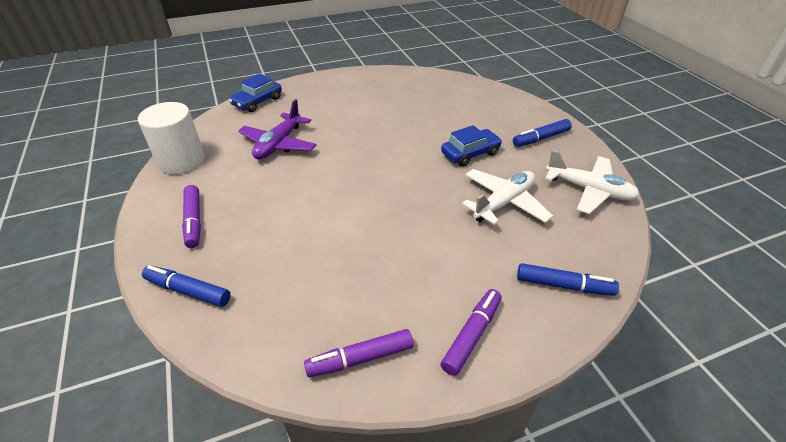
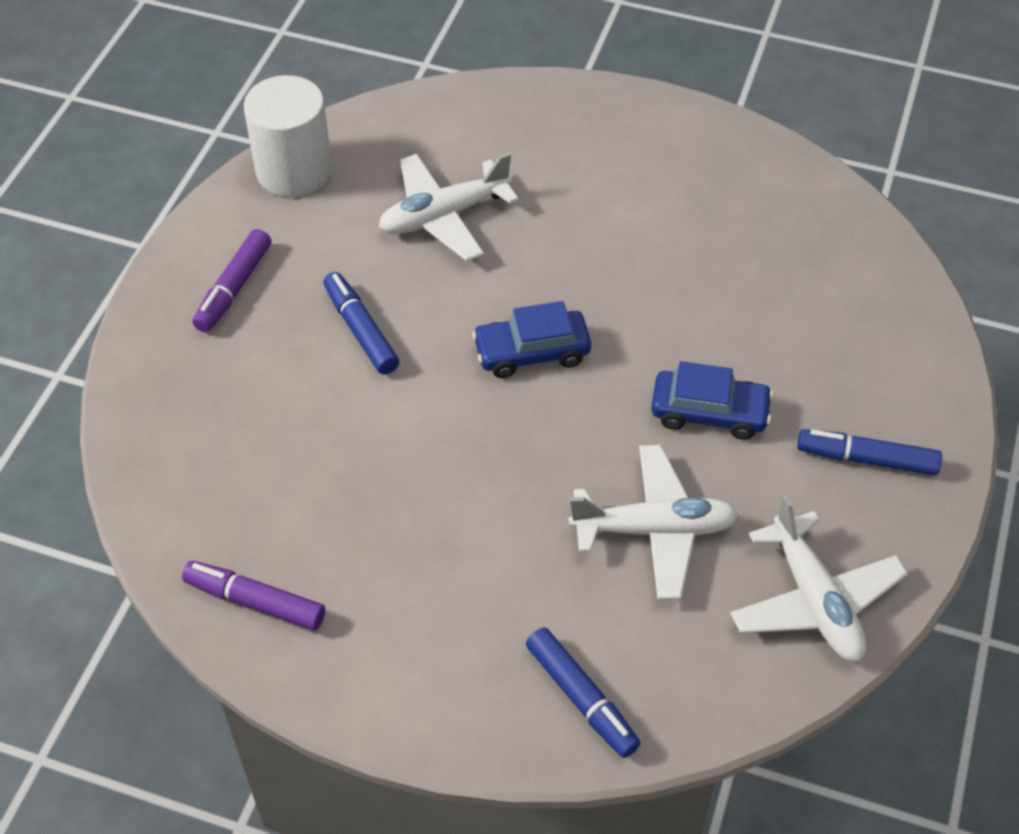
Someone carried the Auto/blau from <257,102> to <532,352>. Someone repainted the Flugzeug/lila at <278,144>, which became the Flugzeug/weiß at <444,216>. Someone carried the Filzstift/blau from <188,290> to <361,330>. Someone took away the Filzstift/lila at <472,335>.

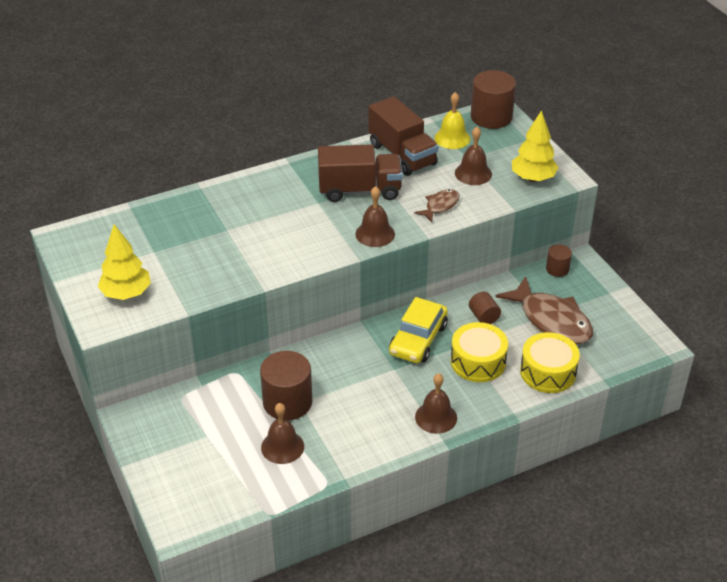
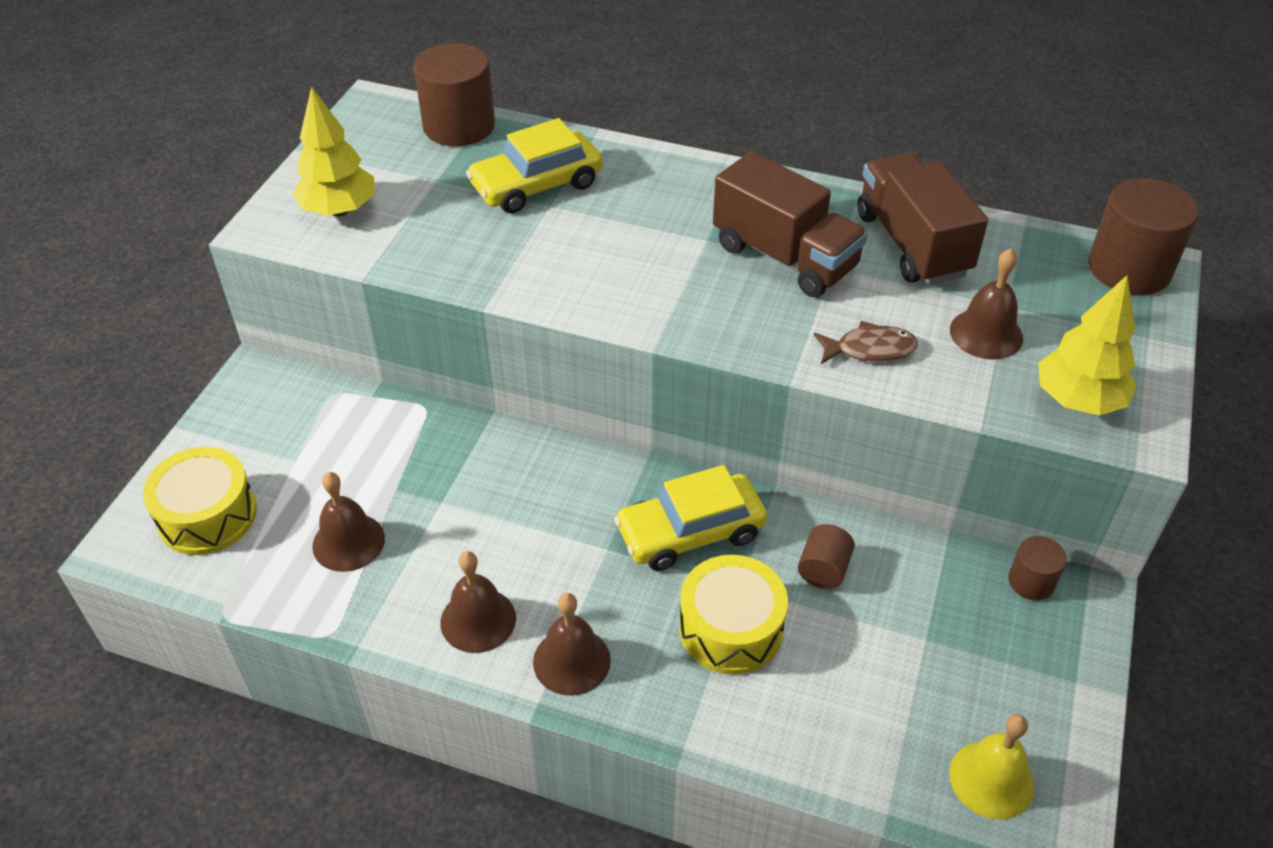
Someone carried the Glocke/gelb from <452,138> to <991,779>. Someone rotated the Lastwagen/braun at <402,155> by 150 degrees clockwise. Someone carried the Glocke/braun from <375,234> to <478,620>. Someone took away the Fisch/braun at <551,320>. Someone carried the Trommel/gelb from <548,372> to <207,515>. Someone carried the Vollzylinder/braun from <287,402> to <459,126>. Someone put down the Auto/gelb at <536,185>.

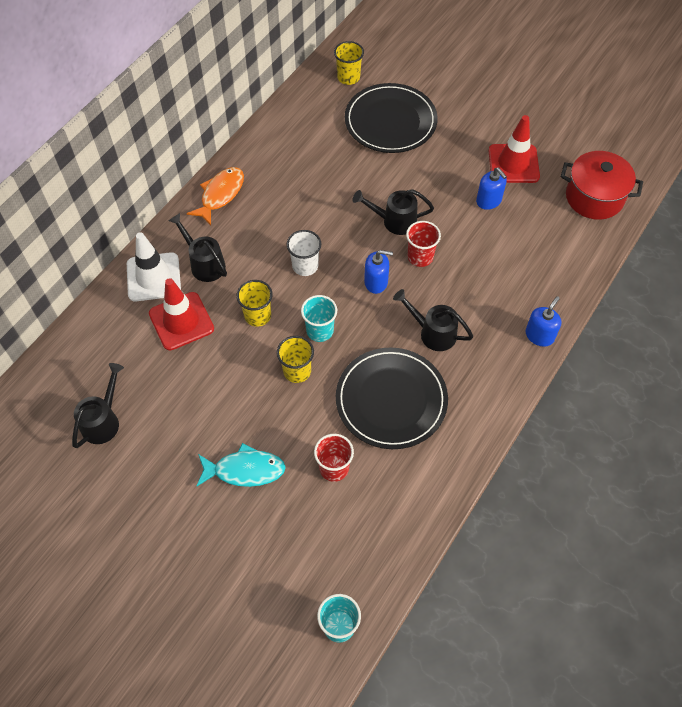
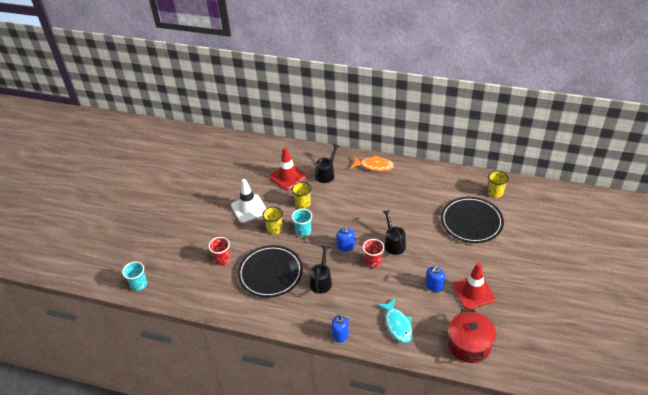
Someone took away the Becher/weiß at <305,266>. Someone carried the Leitkegel/weiß from <153,277> to <249,208>. Someone took away the Gießkanne/schwarz at <103,420>. Someone carried the Fisch/türkis from <245,470> to <397,325>.

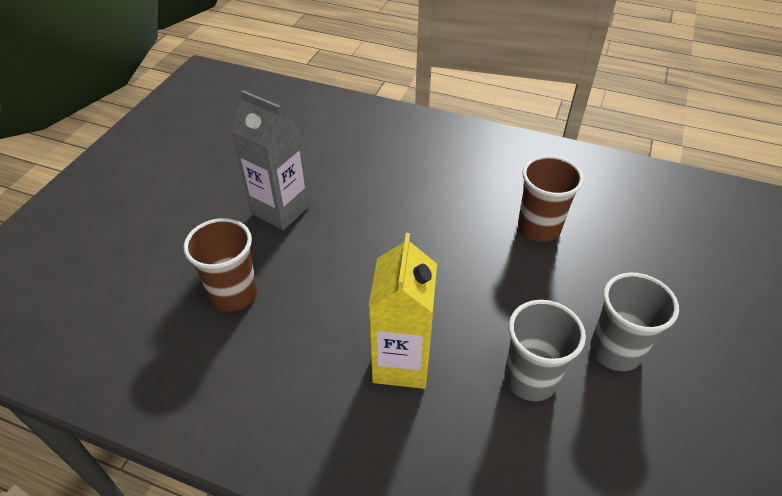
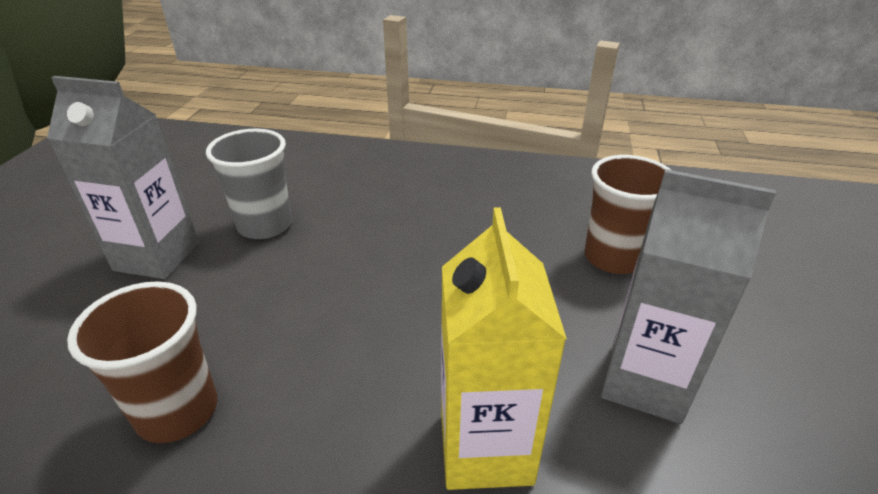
Someone carried the Getränkekarton/gelb from <401,363> to <485,448>. Someone swapped the Becher/grau at <615,350> for the Getränkekarton/grau at <157,257>.

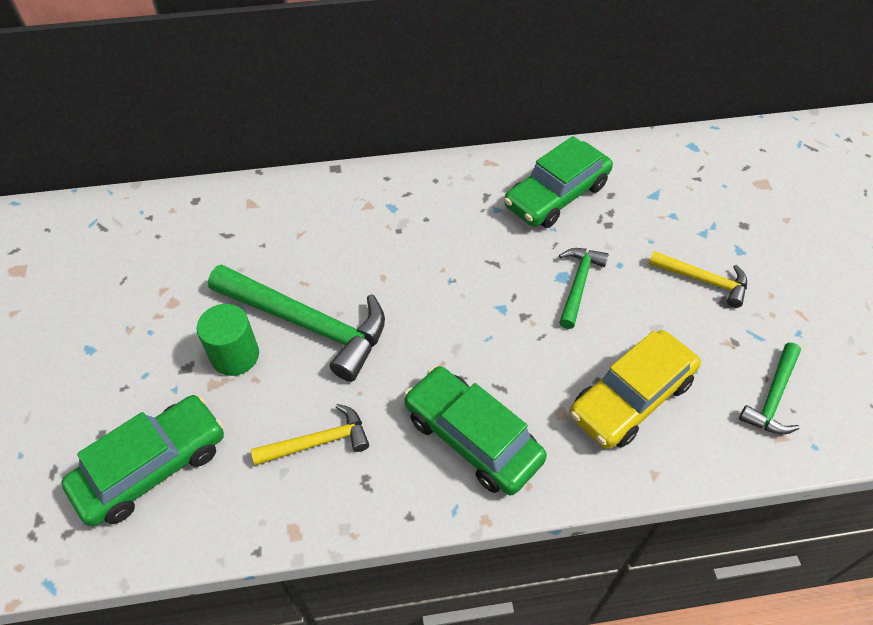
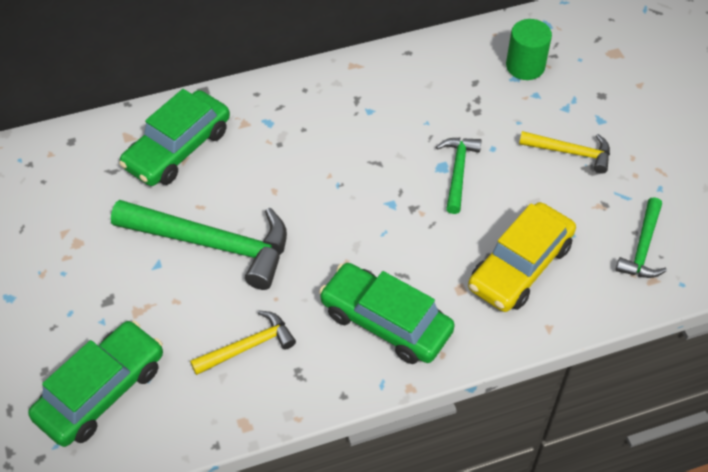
Someone carried the Auto/grün from <556,195> to <178,148>. Someone carried the Vollzylinder/grün from <235,355> to <525,66>.

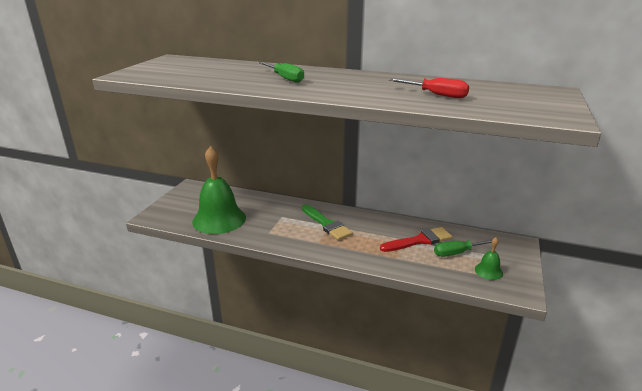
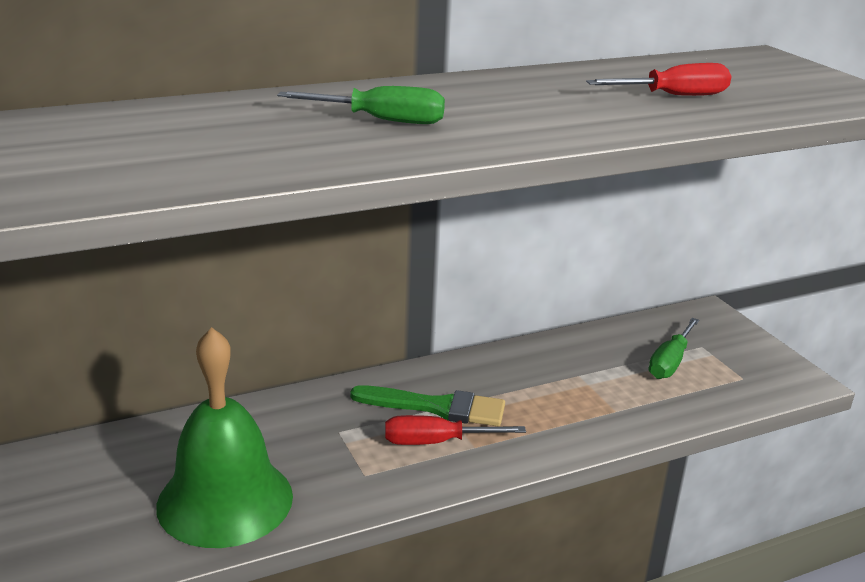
Someone took away the Pinsel/rot at <419,240>. Someone took away the Glocke/grün at <488,271>. Someone put down the Schraubenzieher/rot at <437,442>.

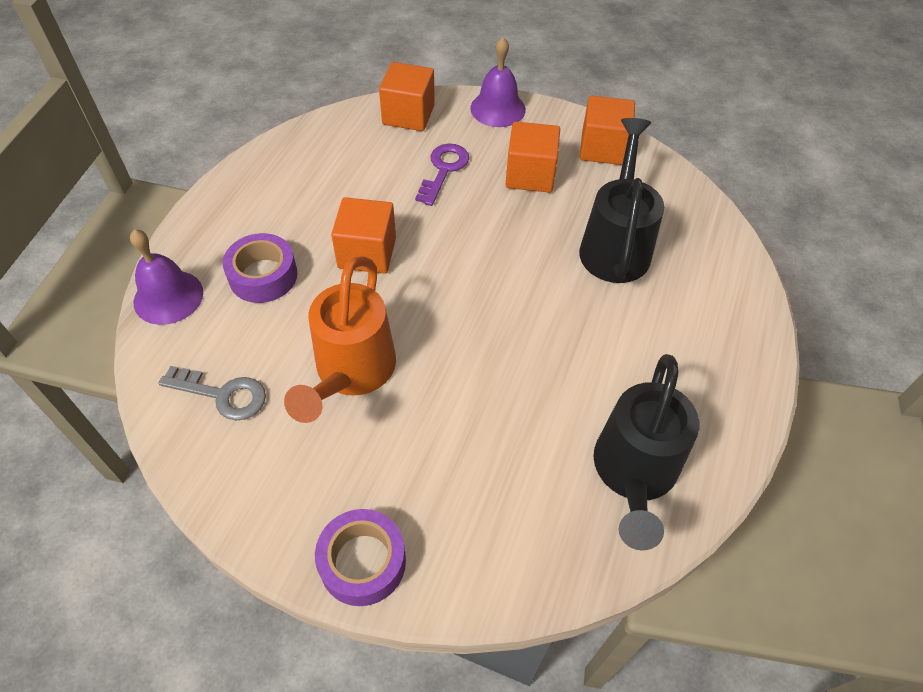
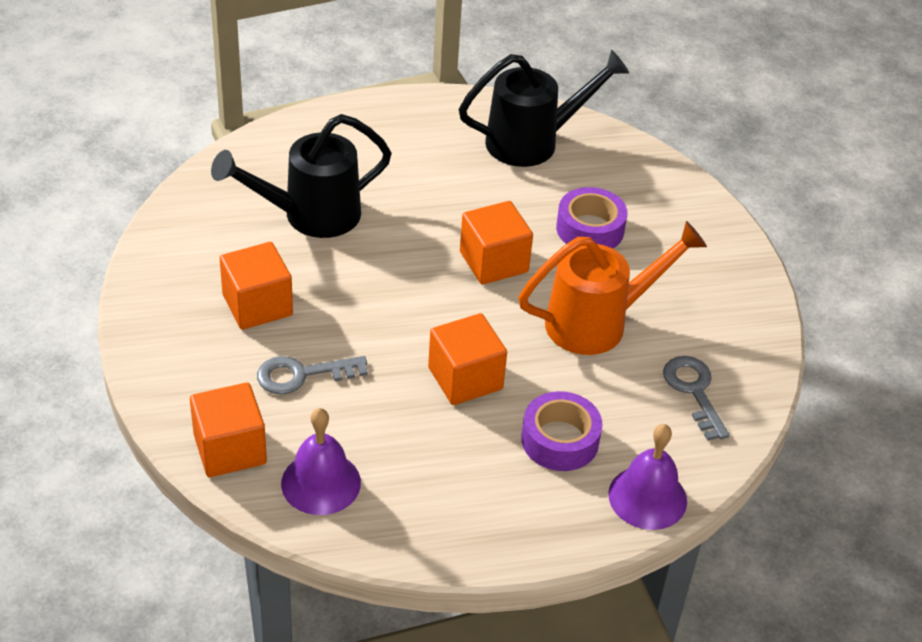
Someone carried the Glocke/lila from <498,108> to <321,483>. Someone carried the Kubus/orange from <603,148> to <493,262>. Someone repainted the Schlüssel/lila at <443,170>, which became the Schlüssel/grau at <302,375>. Someone carried the Klebeband/lila from <362,562> to <590,229>.

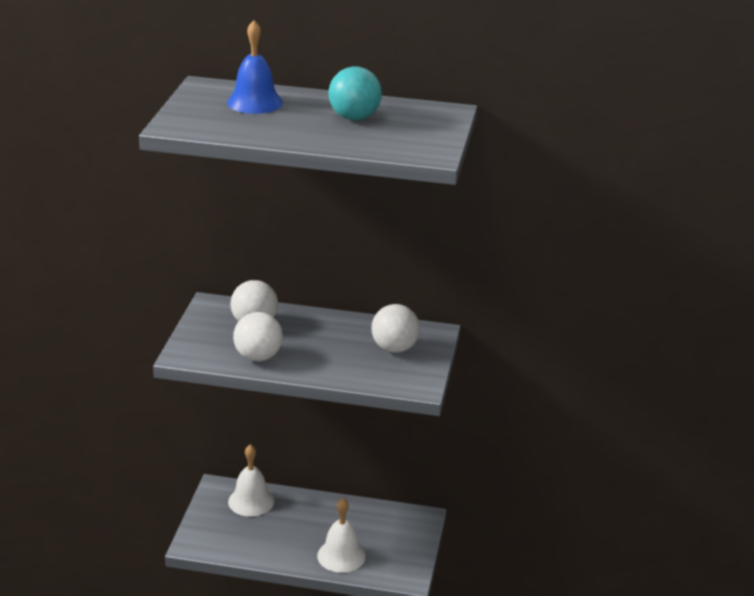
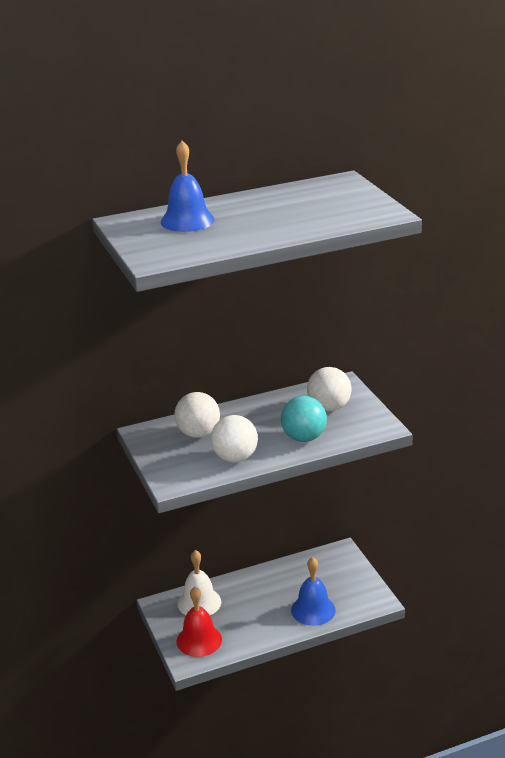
Someone carried the Ball/türkis from <354,117> to <304,437>. Someone repainted the Glocke/weiß at <341,555>, which became the Glocke/blau at <313,610>. Someone put down the Glocke/rot at <199,640>.

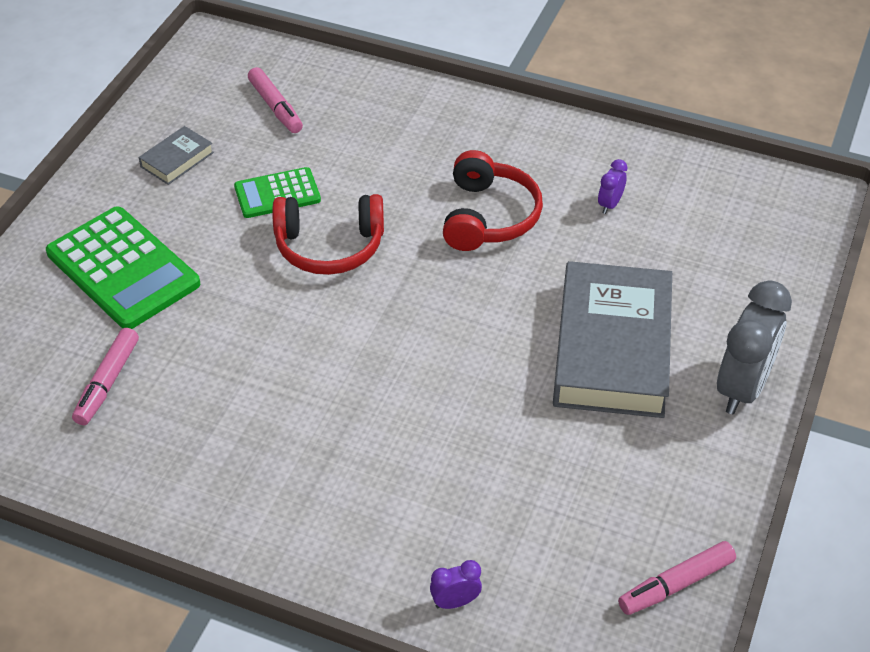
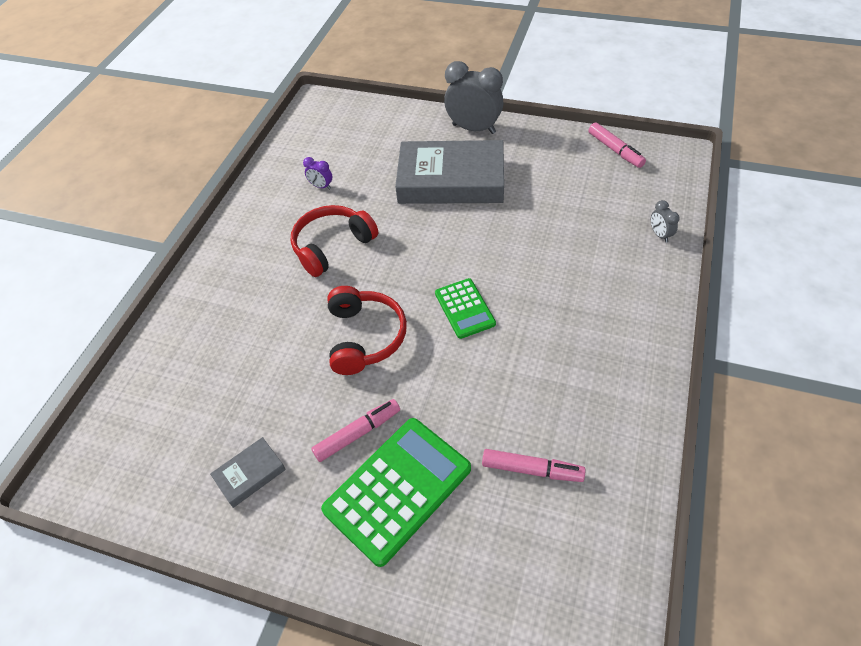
Someone carried the Filzstift/rosa from <275,107> to <357,433>. Someone rotated the Buch/grau at <177,159> by 75 degrees counterclockwise. Someone rotated the Kopfhörer/rot at <489,216> by 45 degrees counterclockwise. Someone carried the Taschenrechner/grün from <277,194> to <465,308>. Someone repainted the Wecker/lila at <455,602>, which became the Wecker/grau at <660,235>.

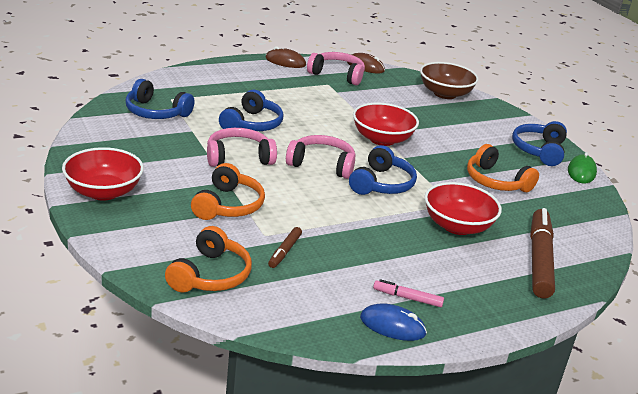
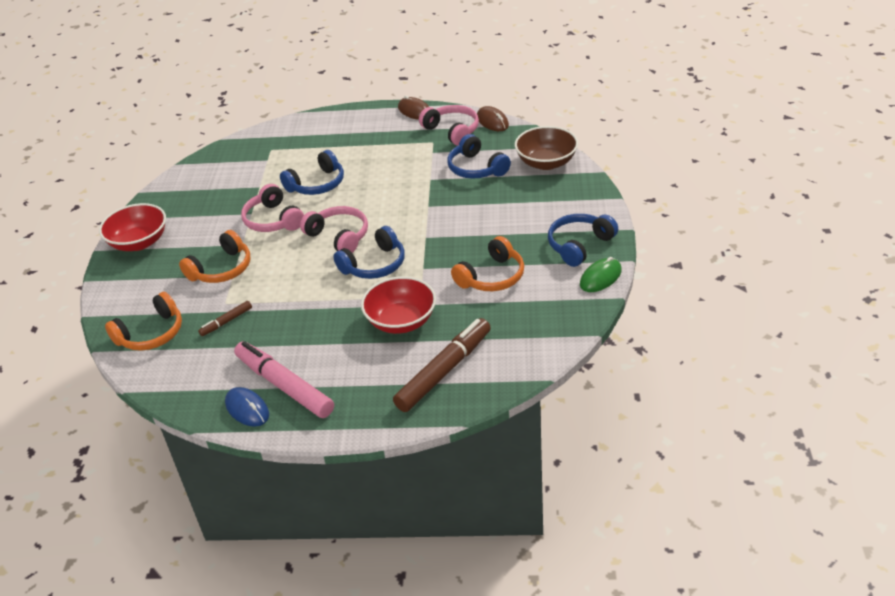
Someone carried the Kopfhörer/blau from <156,112> to <476,168>. Someone took away the Schüssel/rot at <382,139>. Someone rotated the Kopfhörer/rosa at <238,157> by 135 degrees counterclockwise. Someone rotated the Kopfhörer/orange at <496,181> by 120 degrees counterclockwise. Someone scaled the Filzstift/rosa at <407,298> by 2.12.

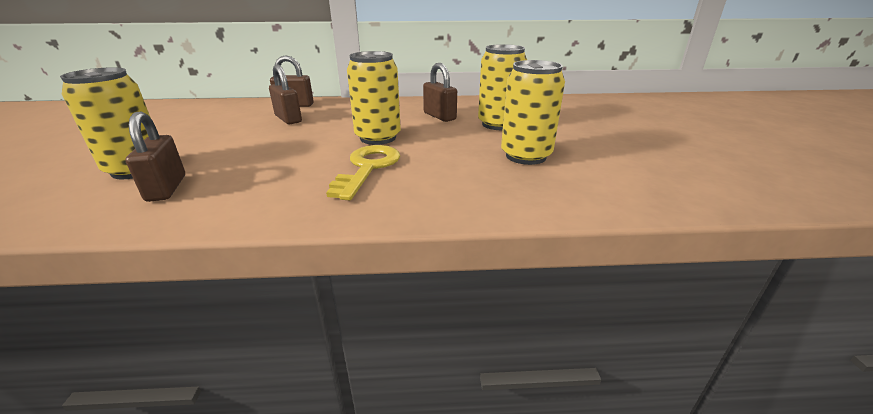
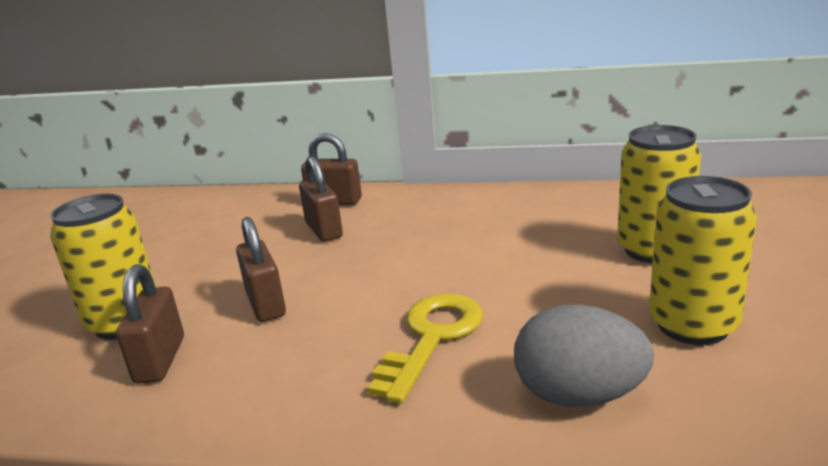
Someone took away the Dose/gelb at <378,138>. Someone carried the Vorhängeschloss/braun from <439,116> to <266,304>. Someone put down the Ei/grau at <579,395>.

